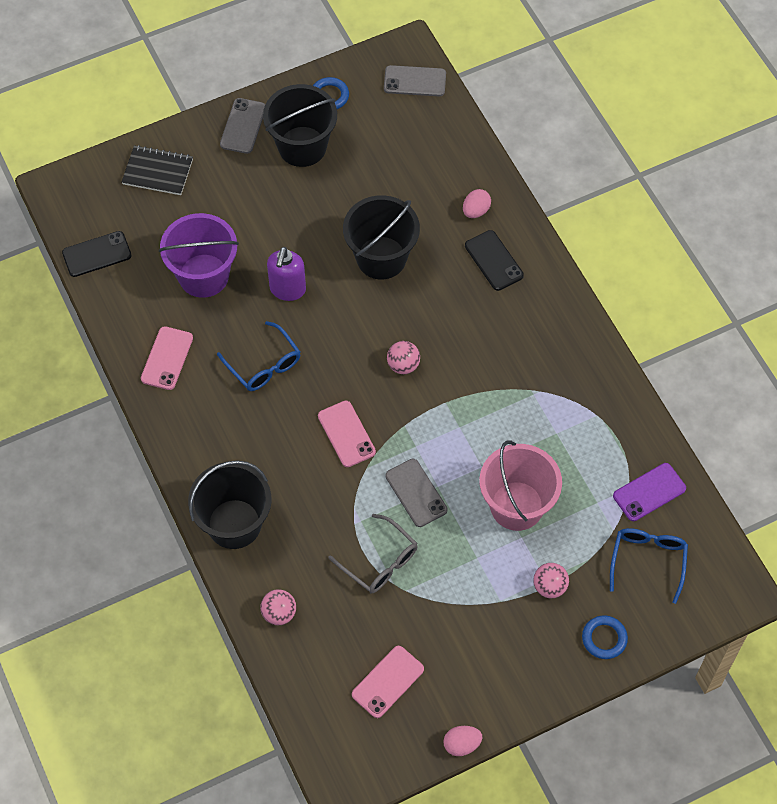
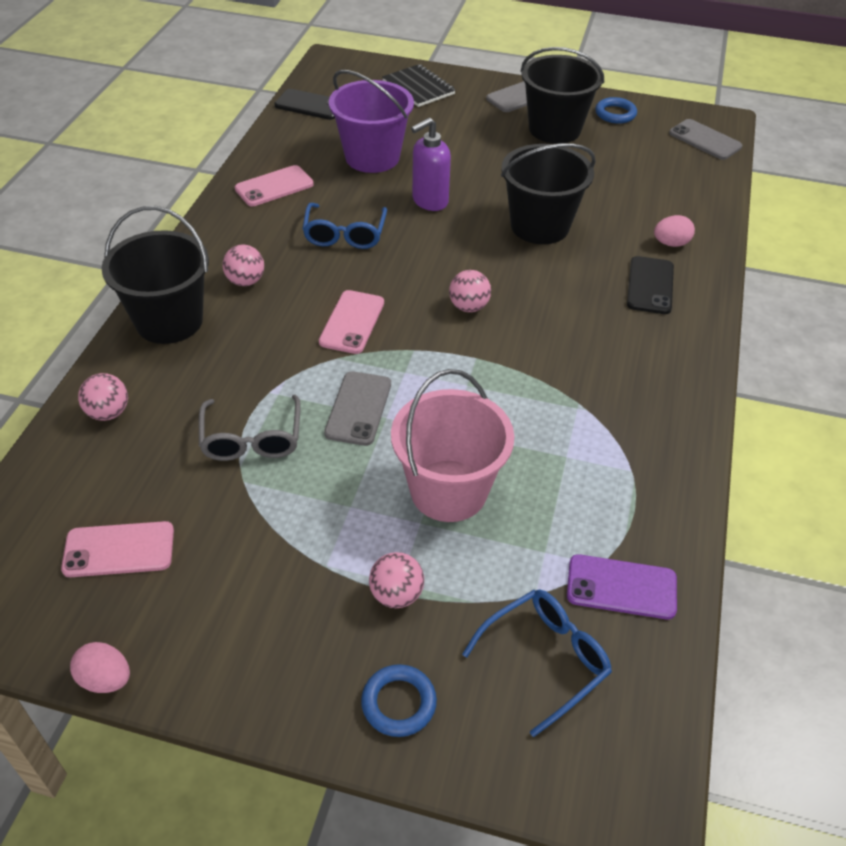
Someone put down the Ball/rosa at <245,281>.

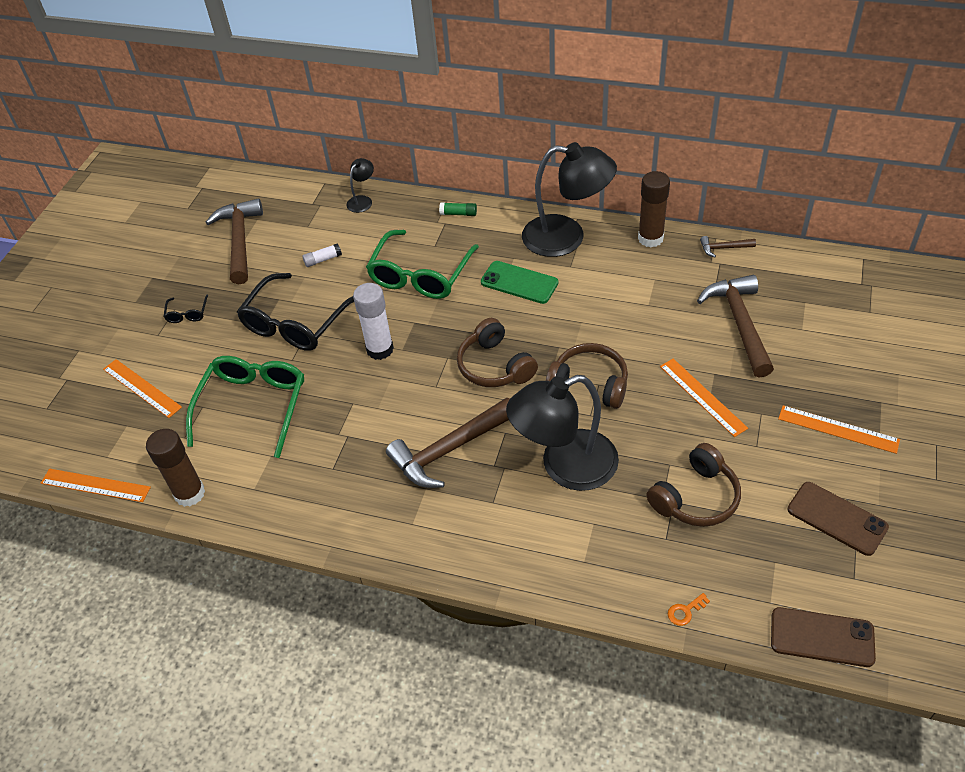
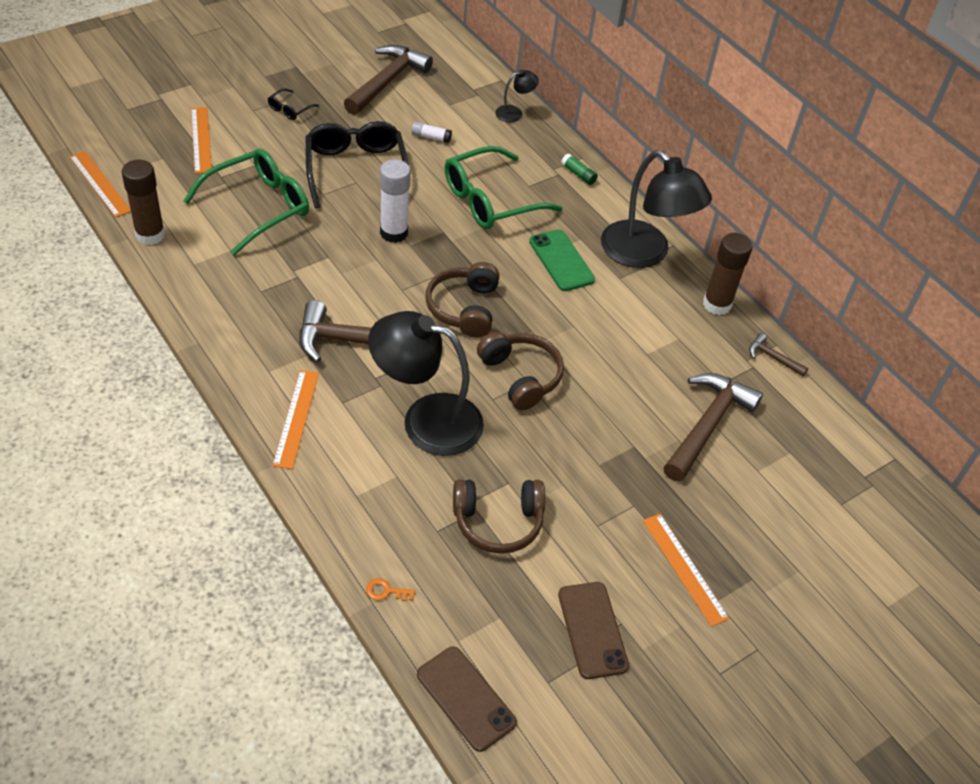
Someone rotated the Brille/schwarz at <295,323> by 105 degrees clockwise. Someone carried the Lineal/orange from <702,396> to <296,418>.

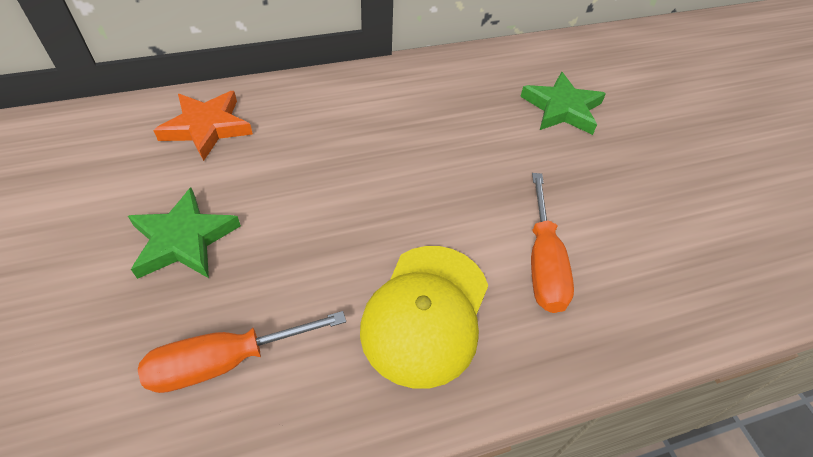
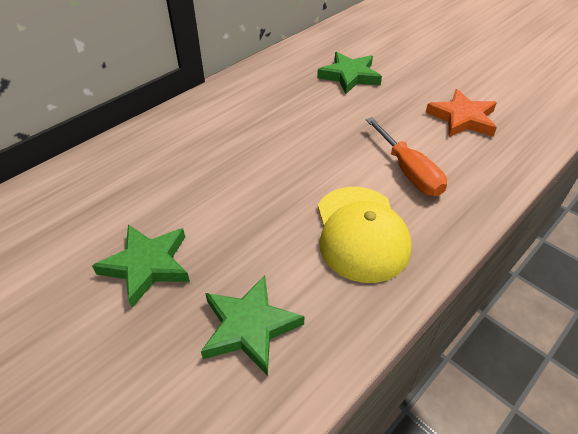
Someone carried the Stern/orange from <207,127> to <462,118>. Someone swapped the Schraubenzieher/orange at <226,361> for the Stern/grün at <249,327>.

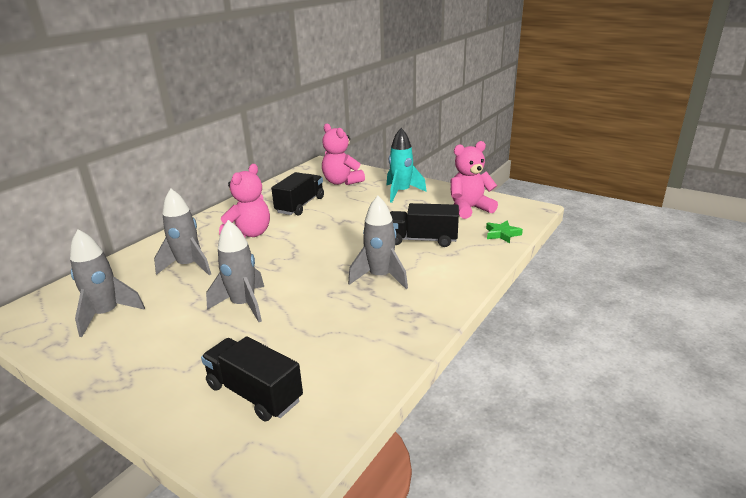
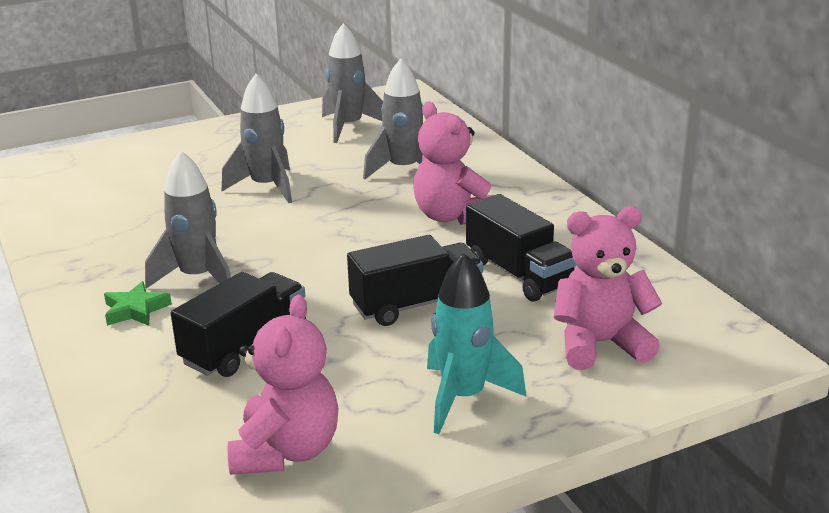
Someone carried the Stern/grün from <502,234> to <136,310>. Someone carried the Lastwagen/schwarz from <254,393> to <416,304>.

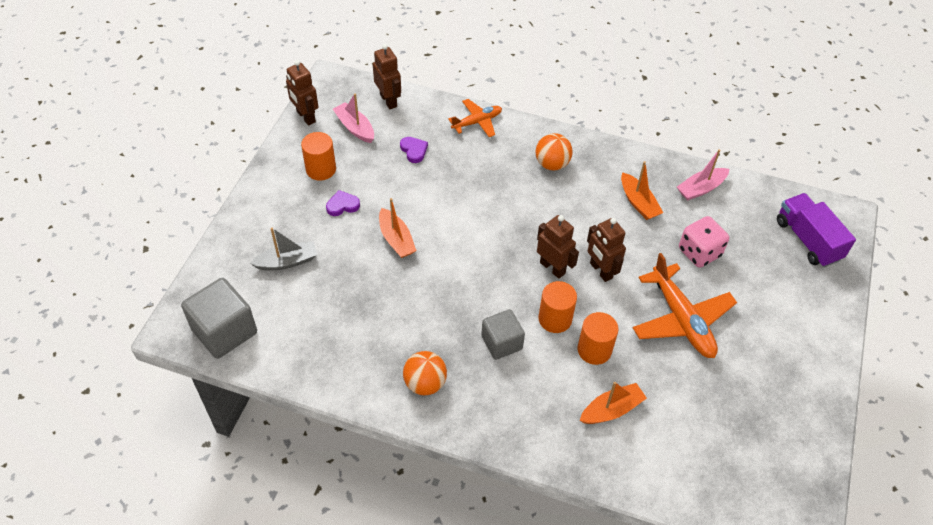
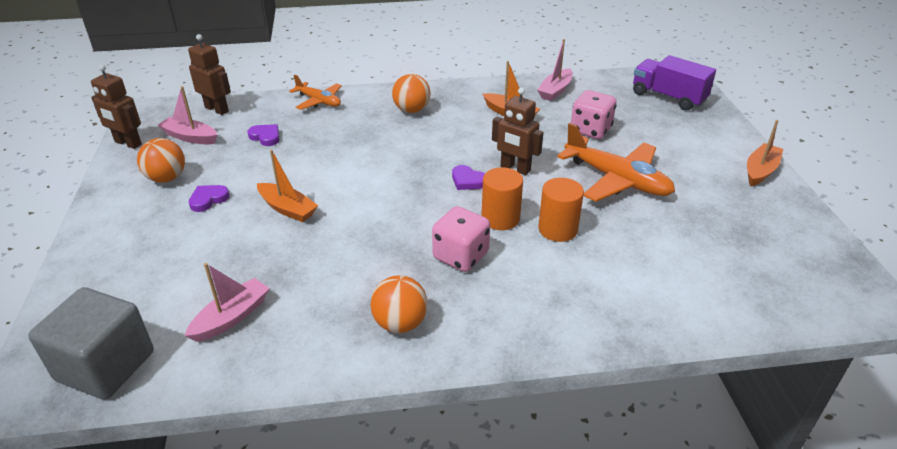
Someone rotated the Flugzeug/orange at <477,122> by 90 degrees clockwise. Someone swapped the Vollzylinder/orange at <321,169> for the Ball/orange at <166,178>. Someone swapped the Roboter/braun at <552,268> for the Herz/lila at <468,181>. Someone took away the Boot/grau at <287,262>. Someone swapped the Kubus/grau at <501,343> for the Spielwürfel/rosa at <460,256>. Someone carried the Boot/orange from <611,409> to <760,171>. Someone put down the Boot/rosa at <232,317>.

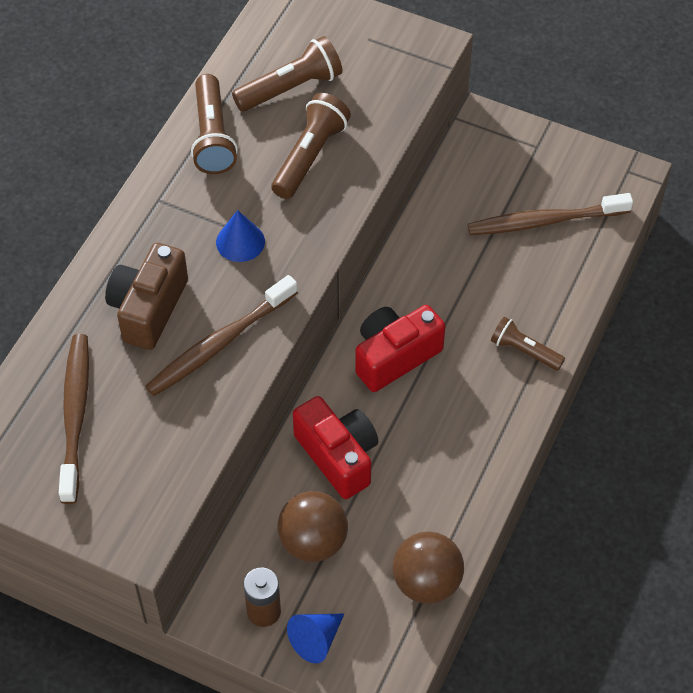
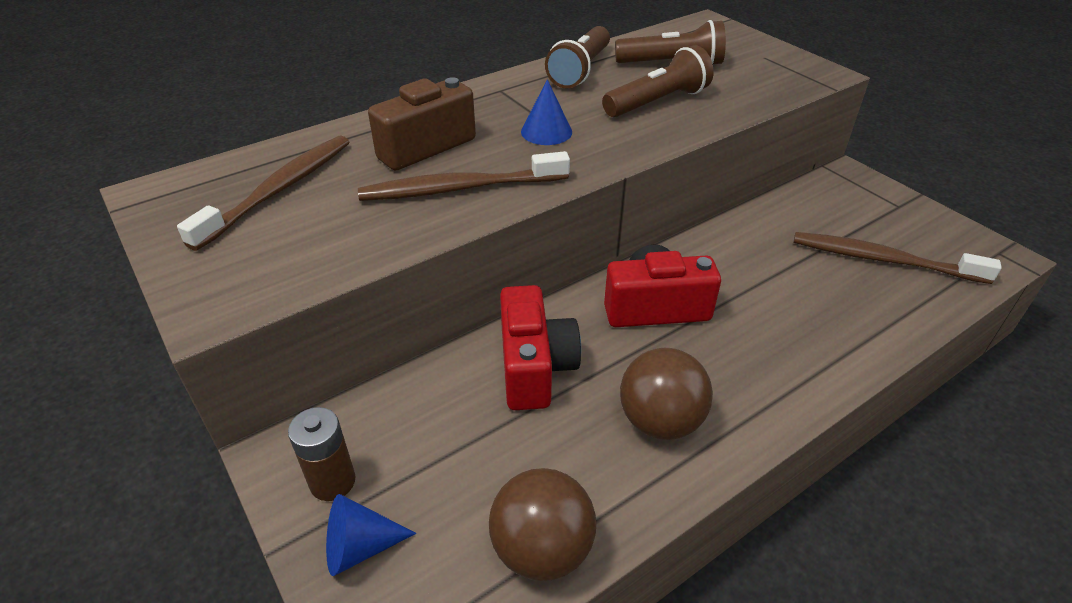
Someone took away the Taschenlampe/braun at <524,351>. Someone carried the Ball/braun from <313,541> to <660,421>.

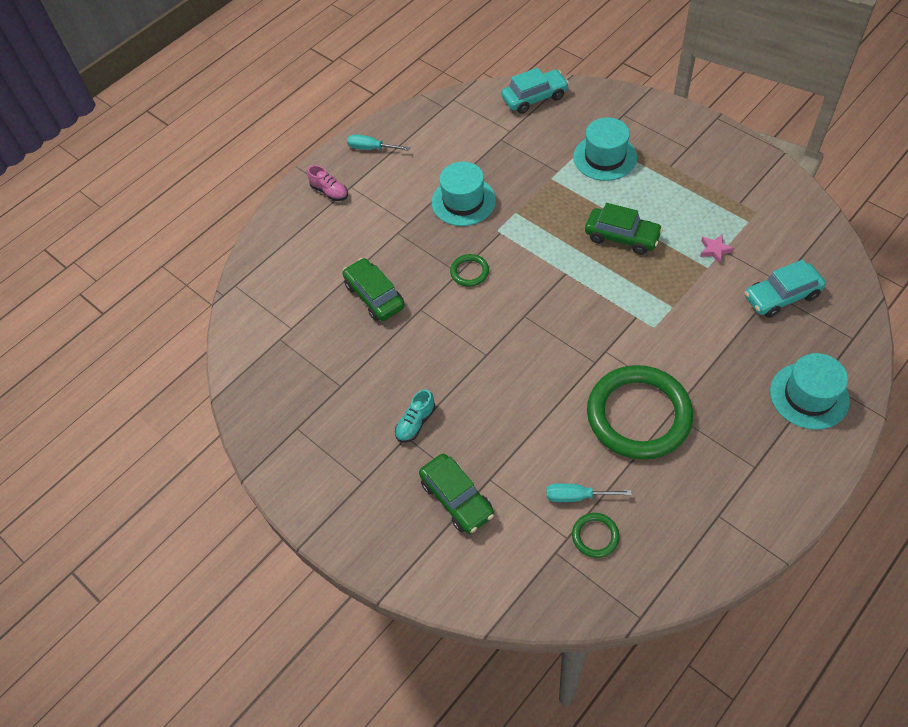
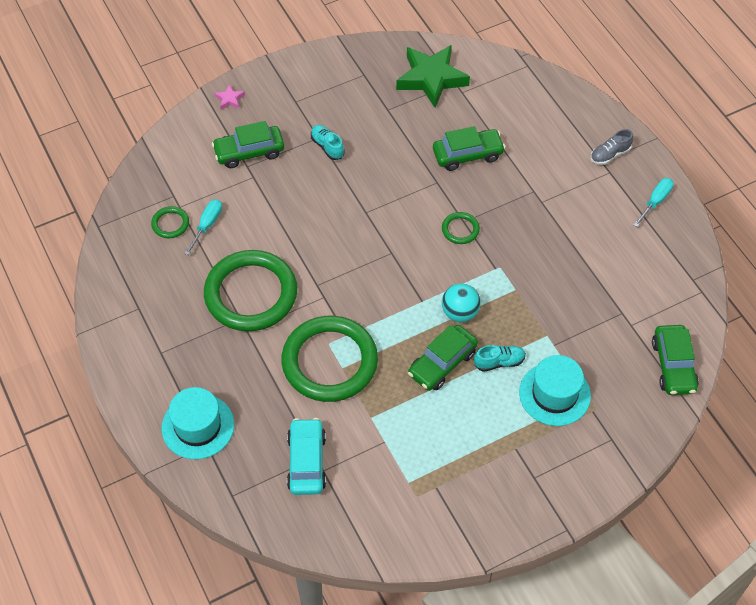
Someone repainted the Auto/türkis at <534,98>, which became the Auto/grün at <673,366>. Someone took away the Hut/türkis at <463,201>. Someone repainted the Schuh/rosa at <329,191>, which became the Schuh/grau at <610,154>. Someone carried the Stern/rosa from <715,250> to <229,99>. Someone put down the Stern/grün at <431,78>. Someone put down the Ball/türkis at <460,312>. Someone put down the Ring/grün at <329,362>. Someone put down the Schuh/türkis at <499,362>.

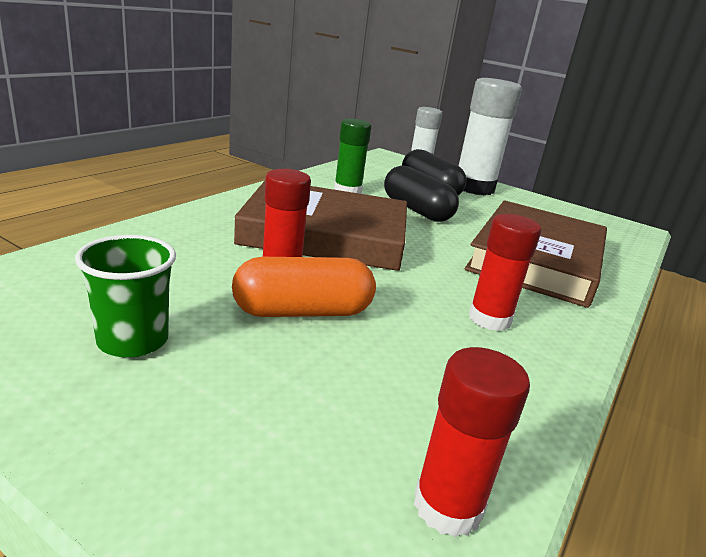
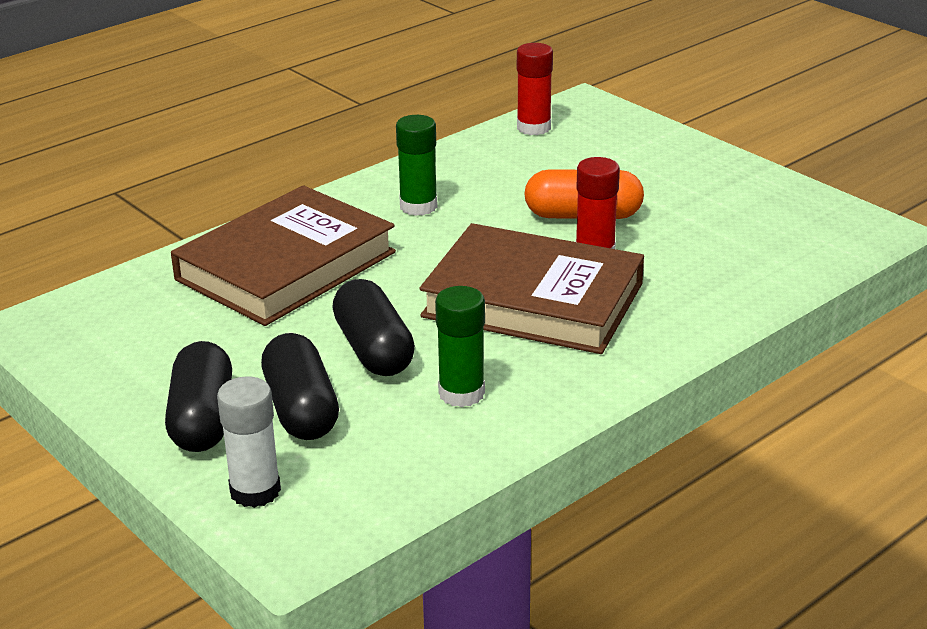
Someone swapped the Klebestift/weiß at <474,188> for the Kapsel/schwarz at <203,419>. Someone repainted the Klebestift/rot at <489,319>, which became the Klebestift/grün at <418,206>. Someone took away the Becher/grün at <133,340>.

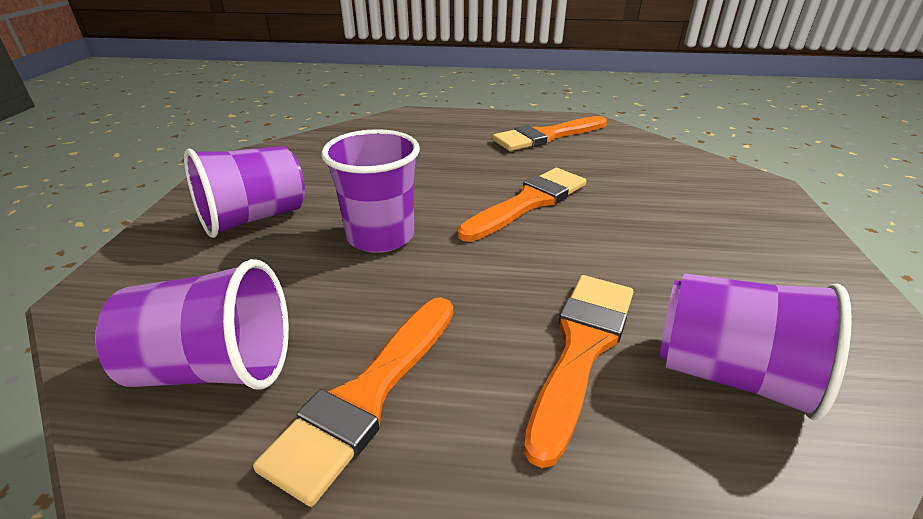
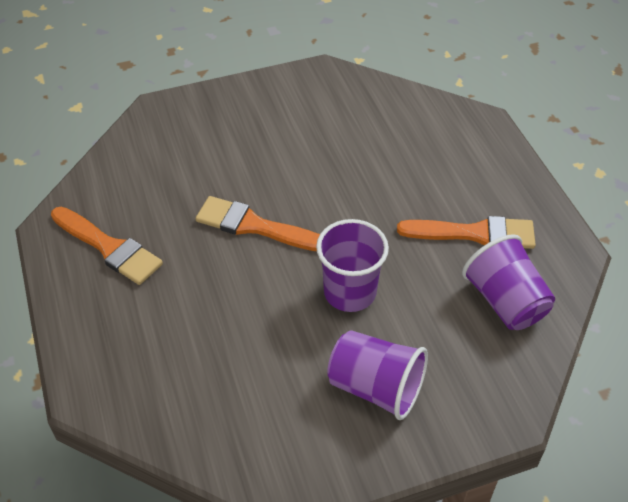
Someone took away the Becher/lila at <730,374>. Someone took away the Pinsel/orange at <581,349>.

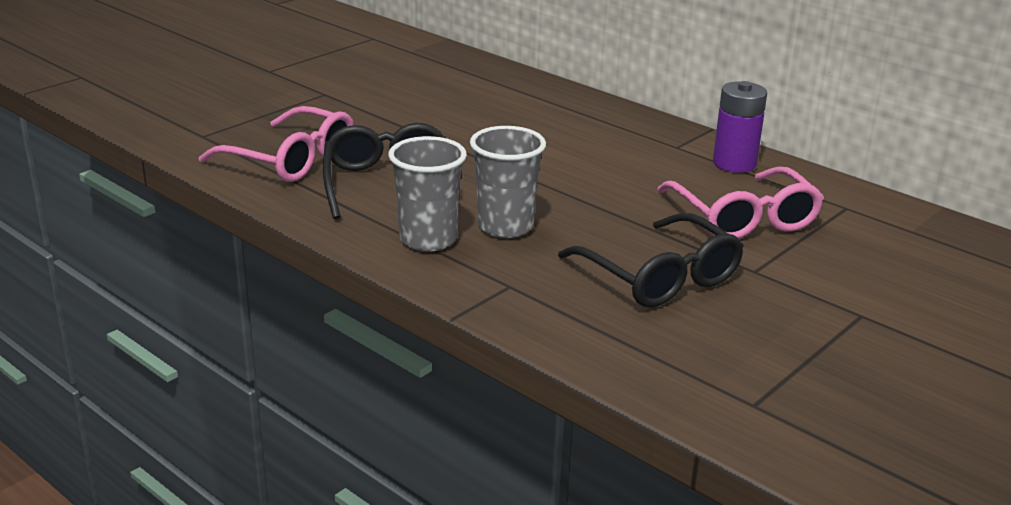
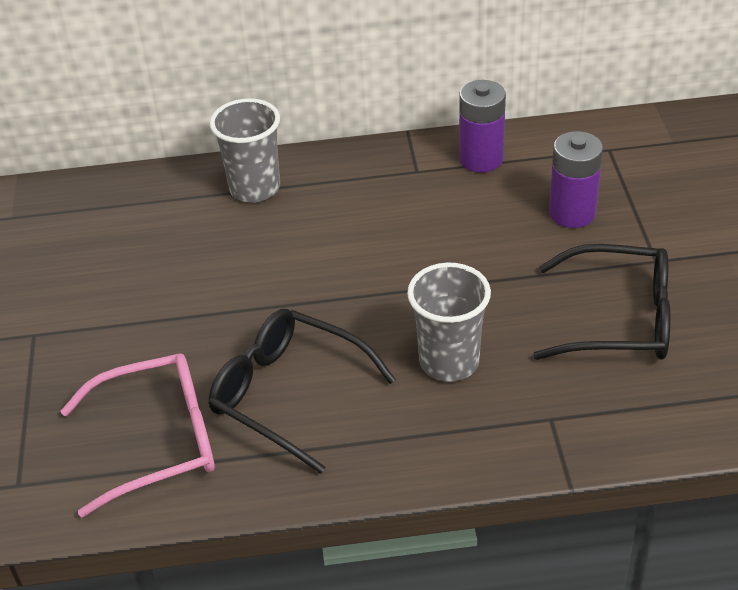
Someone carried the Becher/grau from <428,239> to <255,188>. Someone swapped the Brille/rosa at <743,218> for the Batterie/lila at <572,213>.

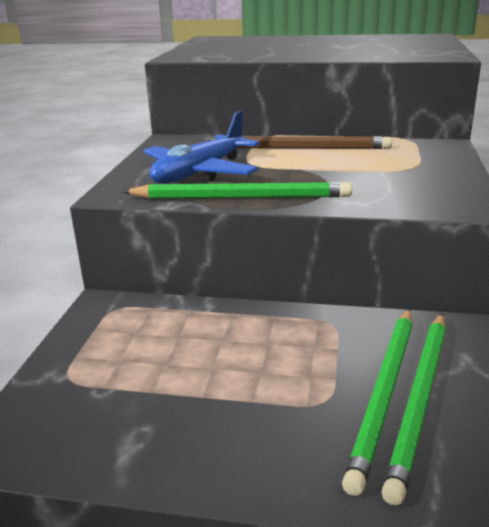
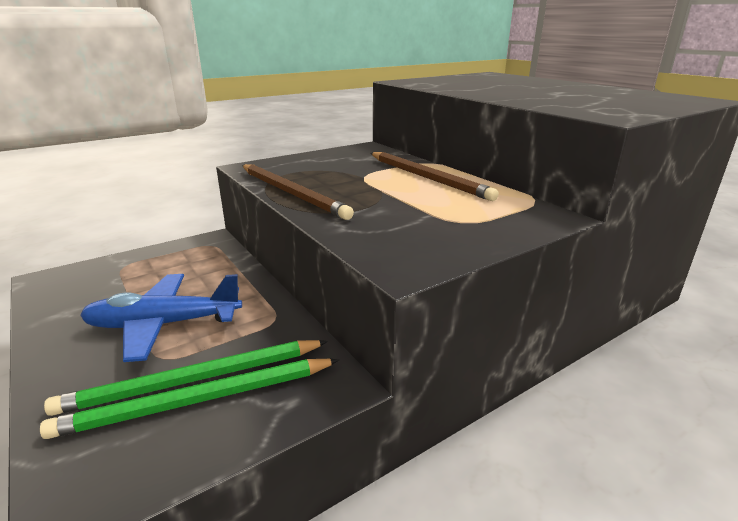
Someone carried the Flugzeug/blau from <200,173> to <163,325>. Someone repainted the Bleistift/grün at <241,197>, which became the Bleistift/braun at <291,193>.

